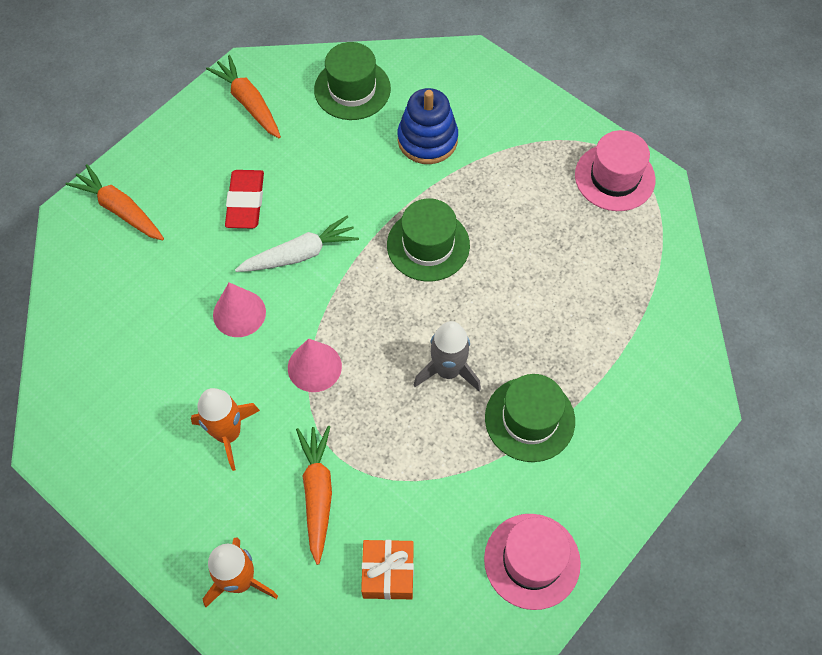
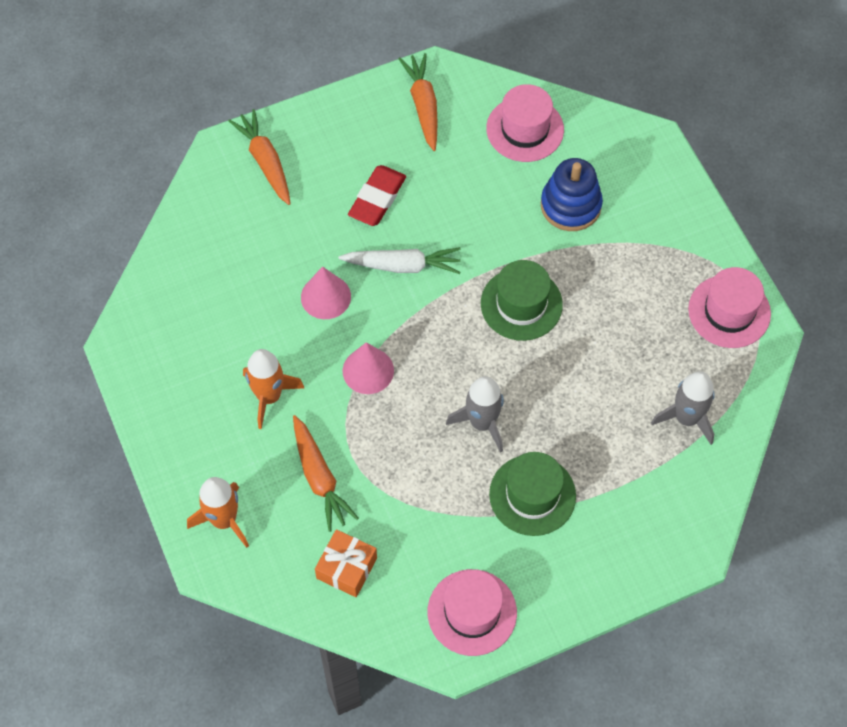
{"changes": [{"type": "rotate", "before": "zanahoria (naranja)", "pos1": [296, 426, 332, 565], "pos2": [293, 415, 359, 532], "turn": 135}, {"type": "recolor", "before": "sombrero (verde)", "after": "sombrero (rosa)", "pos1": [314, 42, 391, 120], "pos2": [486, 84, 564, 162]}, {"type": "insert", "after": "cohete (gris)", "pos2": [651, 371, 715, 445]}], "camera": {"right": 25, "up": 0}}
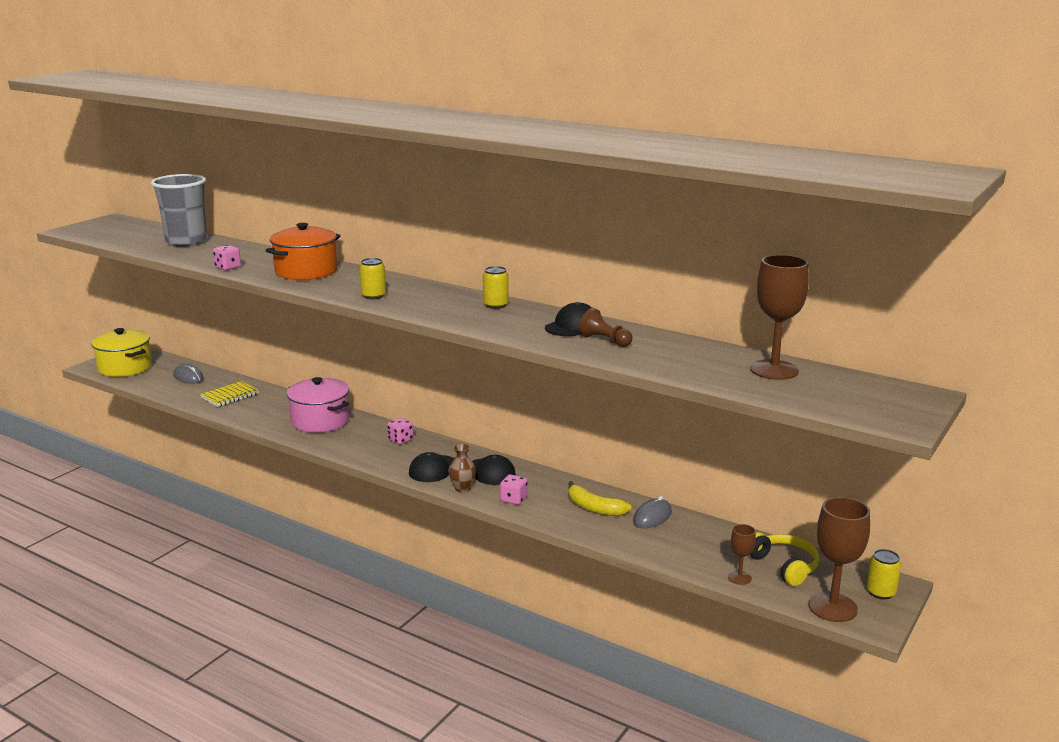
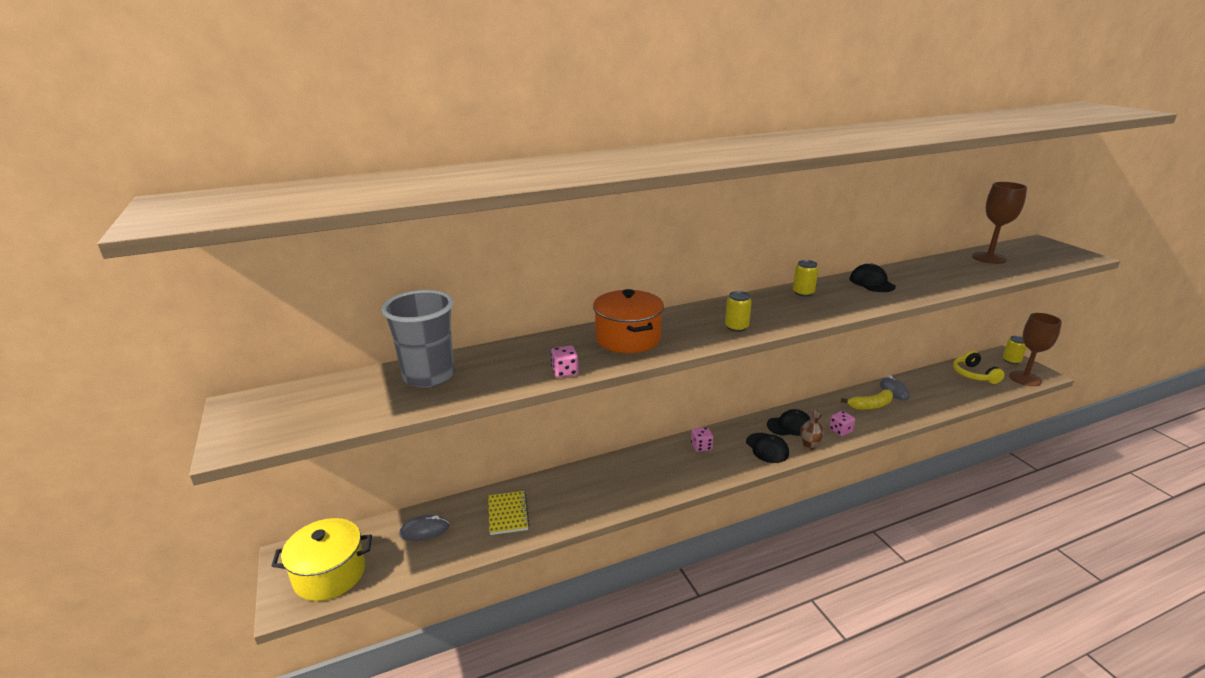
{"changes": [{"type": "delete", "before": "olla (rosa)", "pos1": [286, 377, 350, 433]}, {"type": "delete", "before": "peón (marrón)", "pos1": [579, 308, 632, 347]}, {"type": "delete", "before": "copa (marrón)", "pos1": [728, 524, 756, 585]}, {"type": "rotate", "before": "auriculares (amarillo)", "pos1": [749, 532, 820, 586], "pos2": [953, 351, 1005, 384], "turn": -105}], "camera": {"right": -55, "up": 5}}
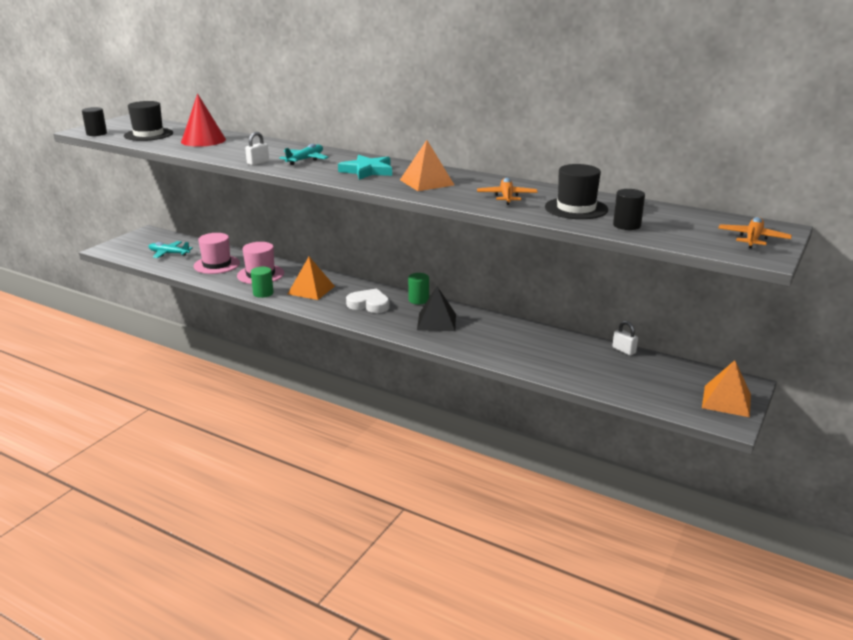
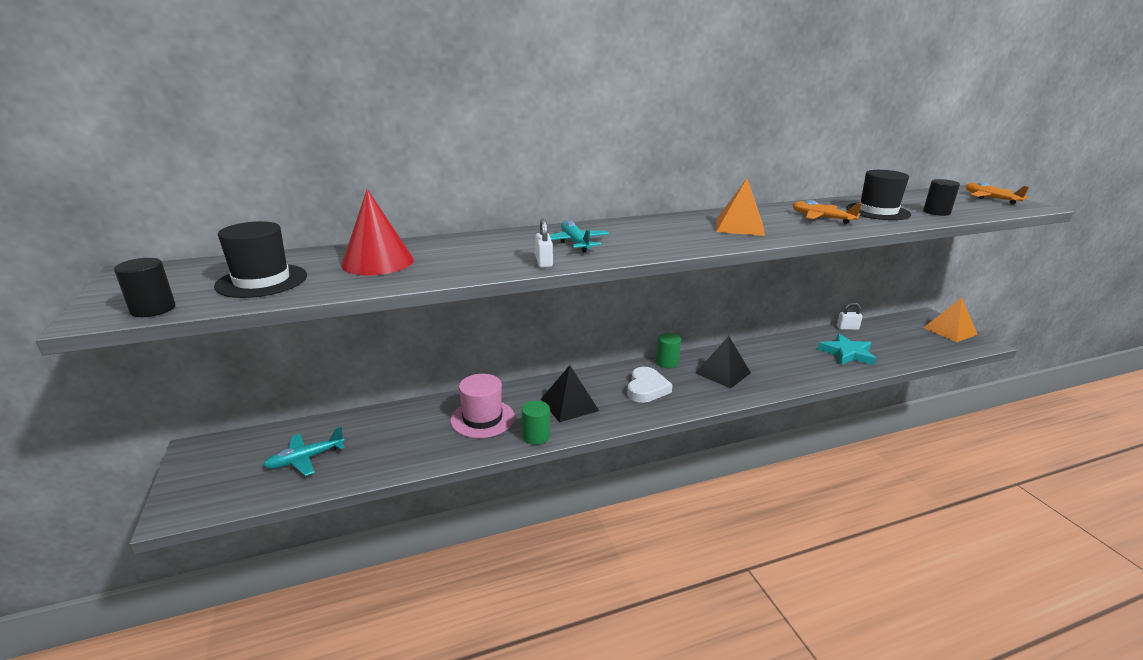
{"changes": [{"type": "delete", "before": "sombrero (rosa)", "pos1": [194, 233, 240, 274]}, {"type": "recolor", "before": "pirámide (naranja)", "after": "pirámide (negro)", "pos1": [288, 257, 335, 300], "pos2": [541, 365, 599, 423]}, {"type": "move", "before": "estrella (turquesa)", "pos1": [338, 155, 392, 180], "pos2": [818, 333, 876, 365]}, {"type": "rotate", "before": "corazón (blanco)", "pos1": [346, 288, 390, 313], "pos2": [627, 367, 673, 403], "turn": 135}], "camera": {"right": -50, "up": 0}}
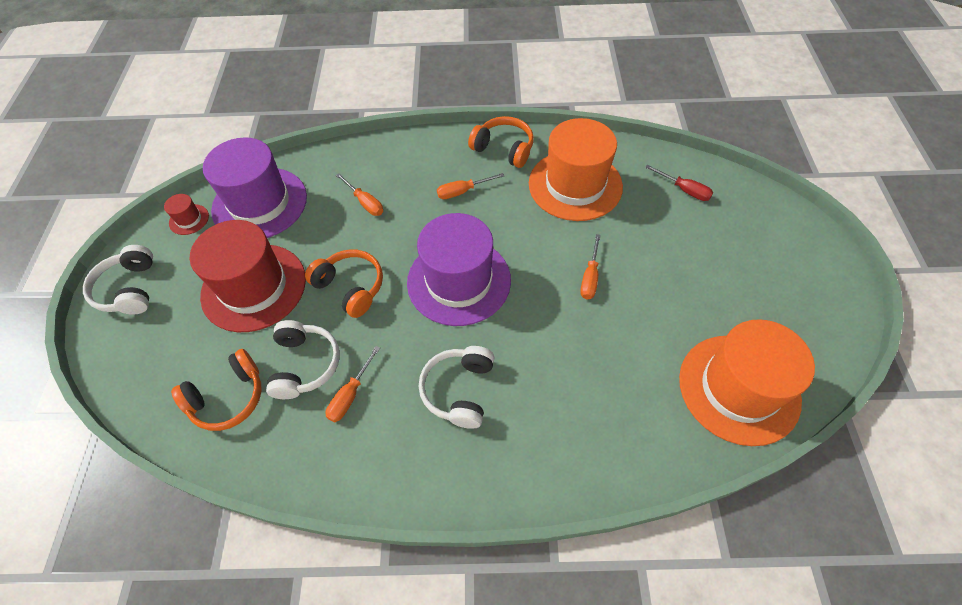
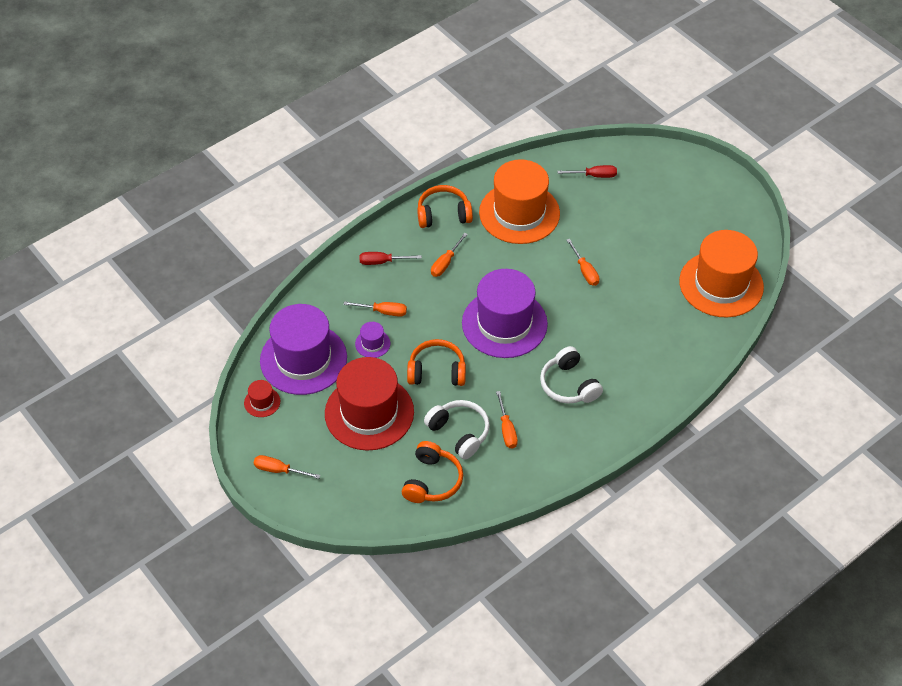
{"changes": [{"type": "replace", "before": "auriculares (blanco)", "after": "destornillador (naranja)", "pos1": [83, 245, 153, 314], "pos2": [254, 455, 320, 479]}, {"type": "insert", "after": "sombrero (morado)", "pos2": [355, 322, 390, 358]}, {"type": "insert", "after": "destornillador (rojo)", "pos2": [360, 252, 422, 265]}], "camera": {"right": -40, "up": -5}}
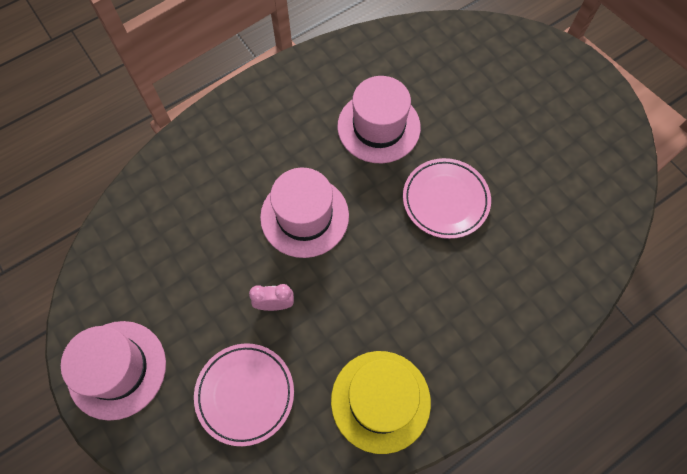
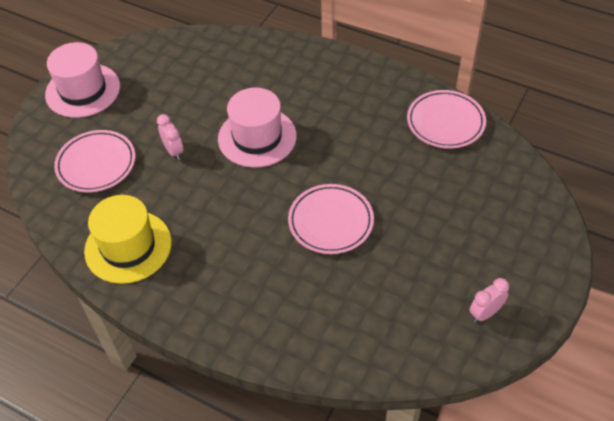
{"changes": [{"type": "delete", "before": "sombrero (rosa)", "pos1": [337, 76, 421, 163]}, {"type": "insert", "after": "plato (rosa)", "pos2": [407, 90, 486, 149]}, {"type": "insert", "after": "despertador (rosa)", "pos2": [470, 278, 509, 323]}], "camera": {"right": 65, "up": -15}}
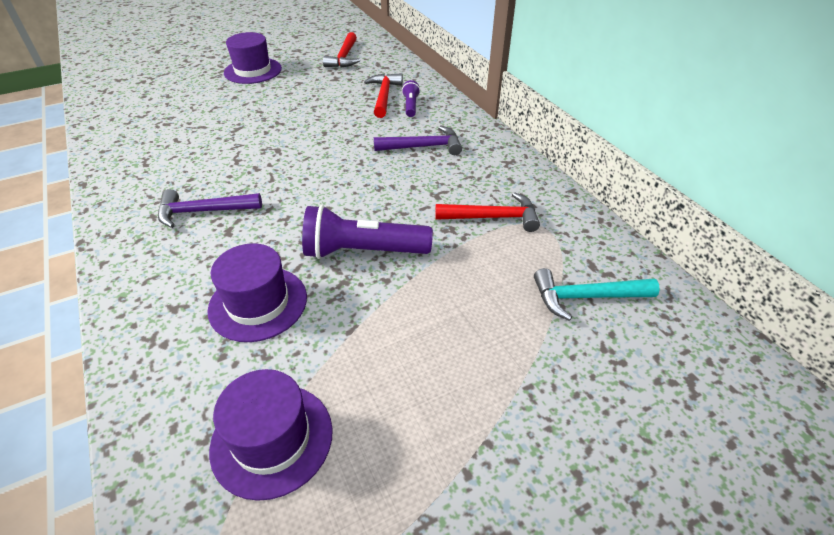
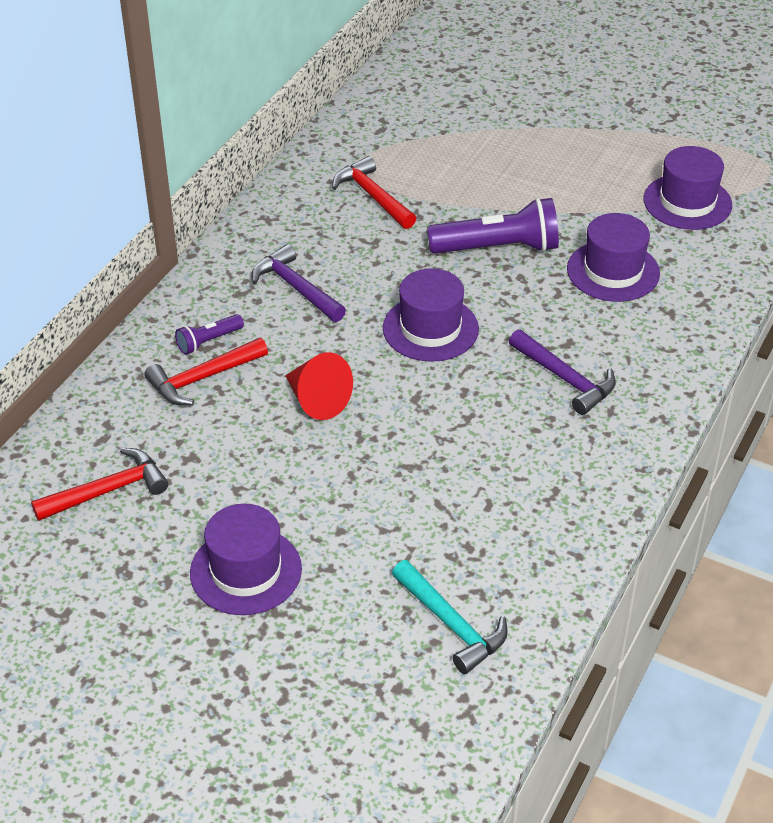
{"changes": [{"type": "rotate", "before": "lámpara de mano (morado)", "pos1": [302, 205, 433, 259], "pos2": [427, 198, 559, 254], "turn": -60}, {"type": "move", "before": "martillo (turquesa)", "pos1": [534, 268, 660, 321], "pos2": [392, 560, 508, 674]}, {"type": "insert", "after": "cono (rojo)", "pos2": [285, 352, 353, 420]}, {"type": "insert", "after": "sombrero (morado)", "pos2": [383, 268, 479, 362]}], "camera": {"right": -125, "up": 0}}
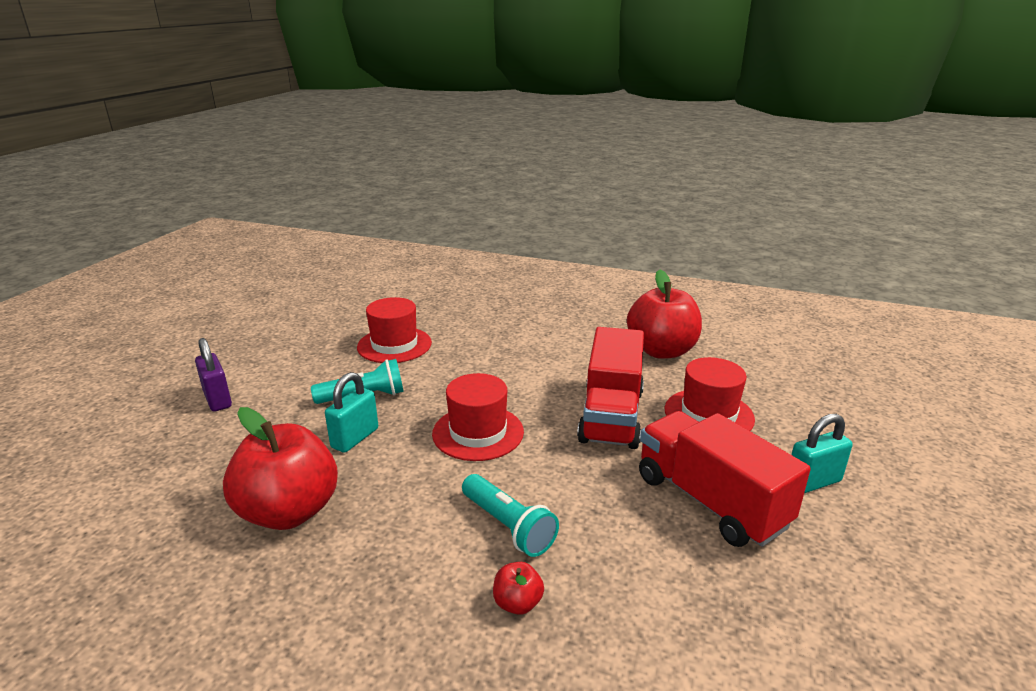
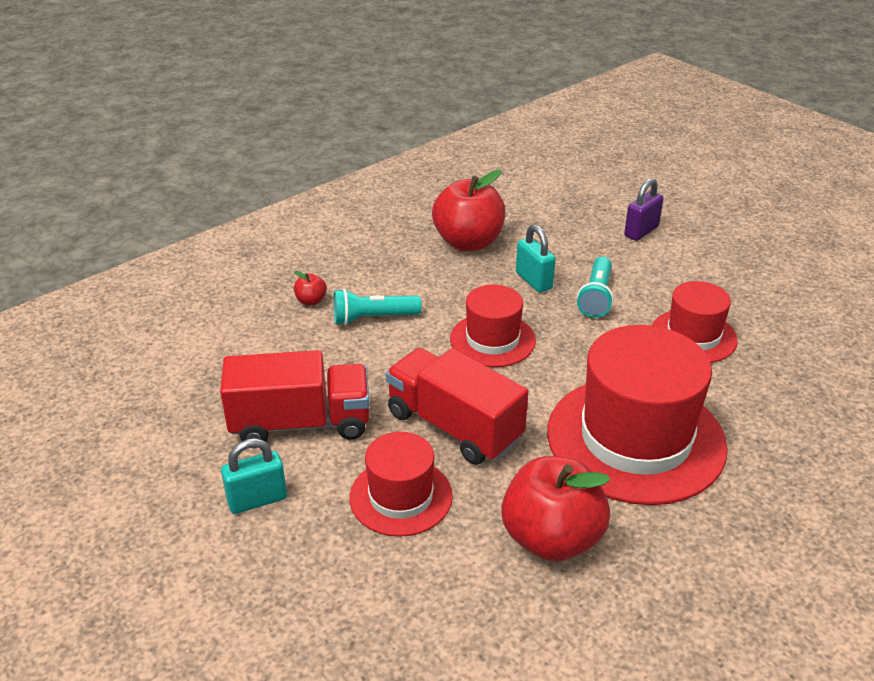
{"changes": [{"type": "rotate", "before": "candado (morado)", "pos1": [195, 338, 232, 412], "pos2": [624, 178, 664, 241], "turn": -45}, {"type": "rotate", "before": "candado (turquesa)", "pos1": [792, 414, 853, 493], "pos2": [221, 438, 287, 514], "turn": 60}, {"type": "insert", "after": "sombrero (rojo)", "pos2": [547, 325, 728, 505]}], "camera": {"right": 120, "up": 10}}
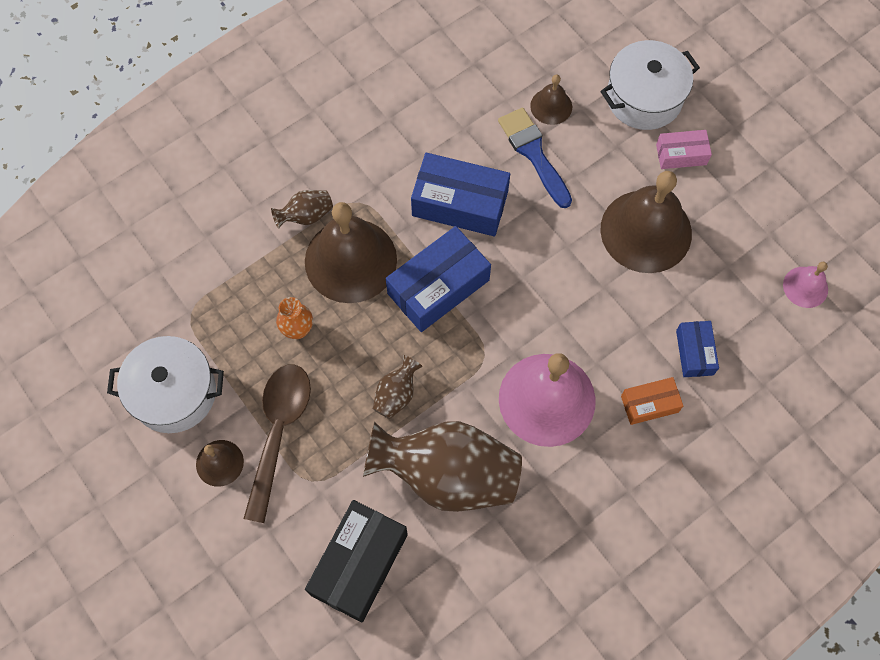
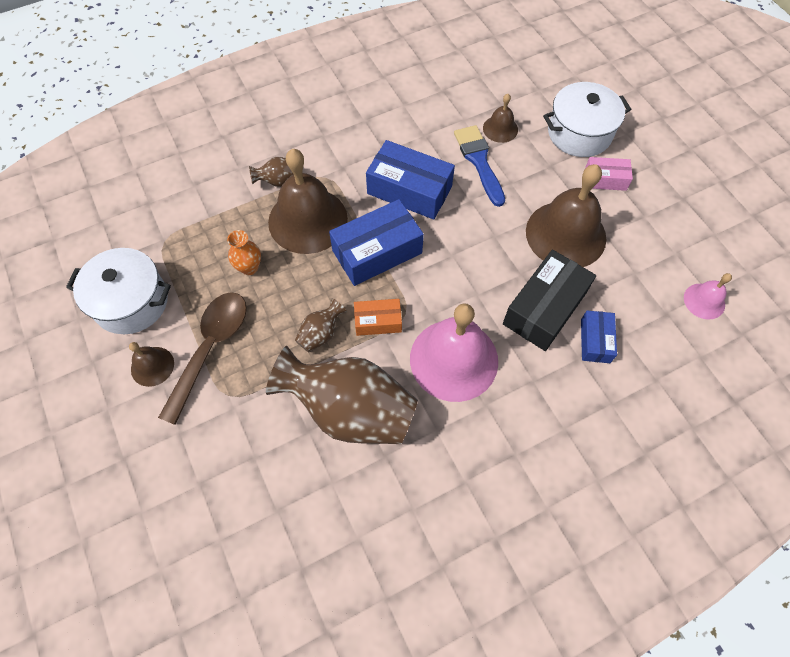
{"changes": [{"type": "move", "before": "caja (negro)", "pos1": [305, 500, 408, 622], "pos2": [503, 250, 596, 351]}, {"type": "move", "before": "caja (naranja)", "pos1": [621, 377, 683, 425], "pos2": [354, 299, 402, 336]}], "camera": {"right": 10, "up": -5}}
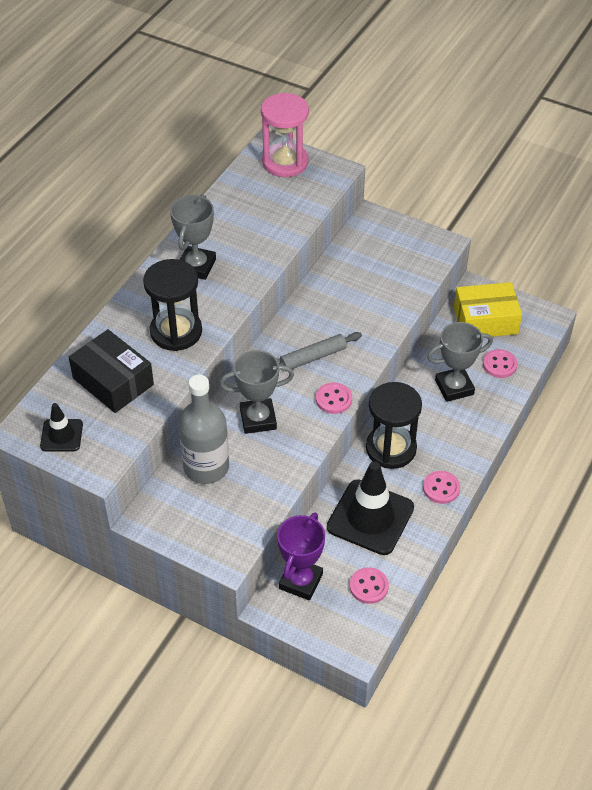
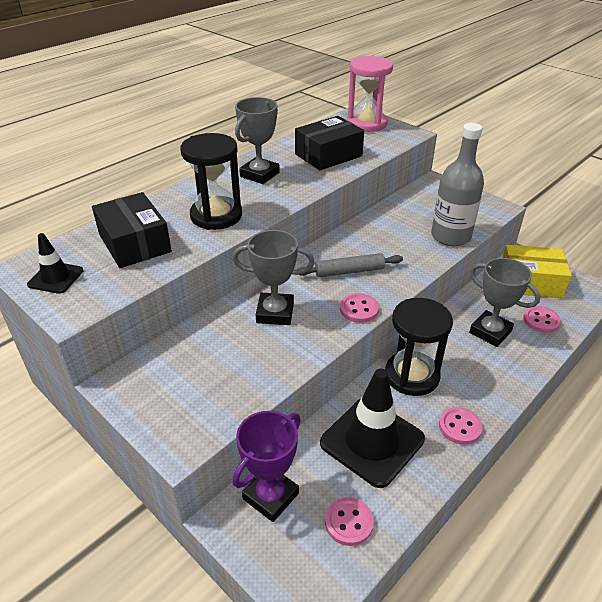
{"changes": [{"type": "move", "before": "botella (gris)", "pos1": [178, 375, 229, 484], "pos2": [431, 123, 484, 246]}, {"type": "rotate", "before": "trofeo (gris)", "pos1": [427, 322, 493, 402], "pos2": [469, 258, 540, 347], "turn": 45}, {"type": "insert", "after": "caja (negro)", "pos2": [295, 116, 364, 171]}], "camera": {"right": 15, "up": -10}}
